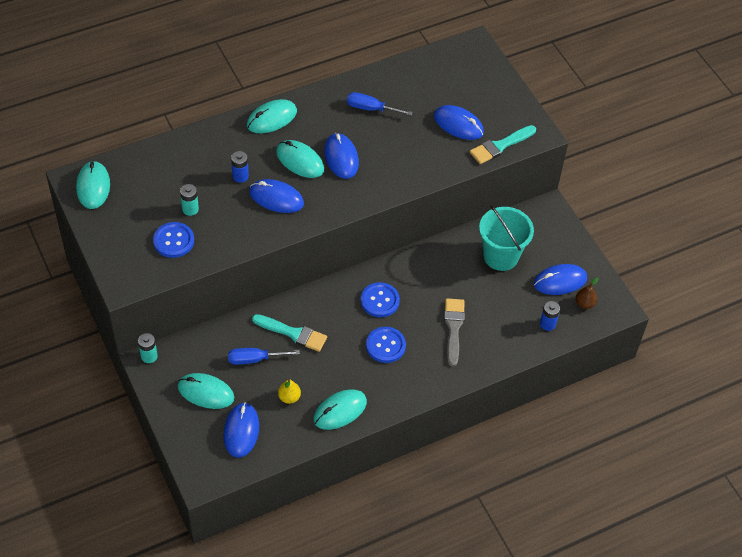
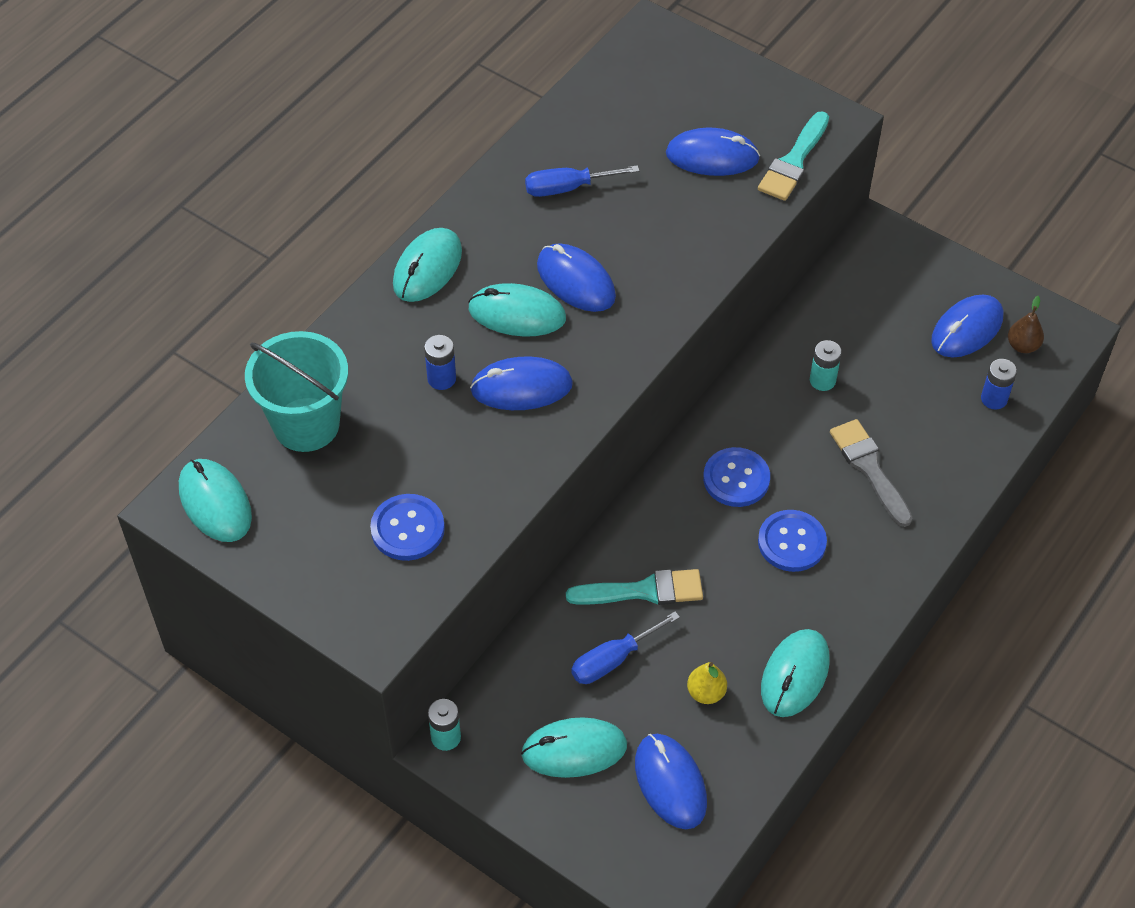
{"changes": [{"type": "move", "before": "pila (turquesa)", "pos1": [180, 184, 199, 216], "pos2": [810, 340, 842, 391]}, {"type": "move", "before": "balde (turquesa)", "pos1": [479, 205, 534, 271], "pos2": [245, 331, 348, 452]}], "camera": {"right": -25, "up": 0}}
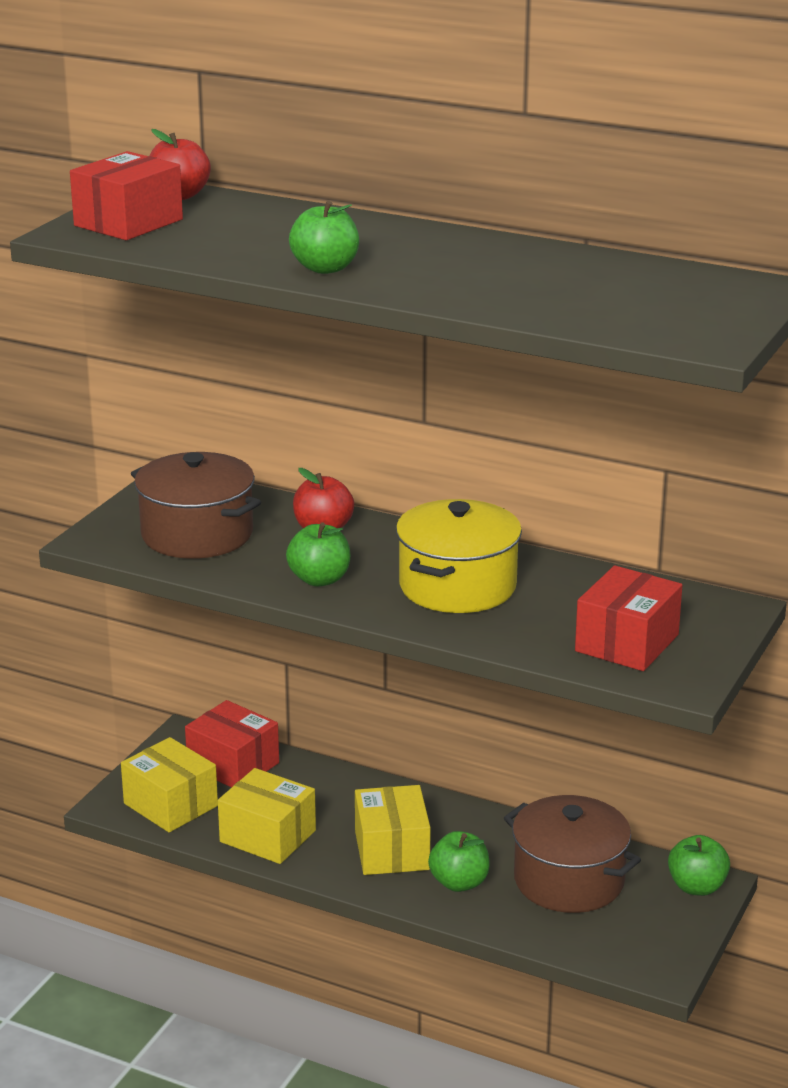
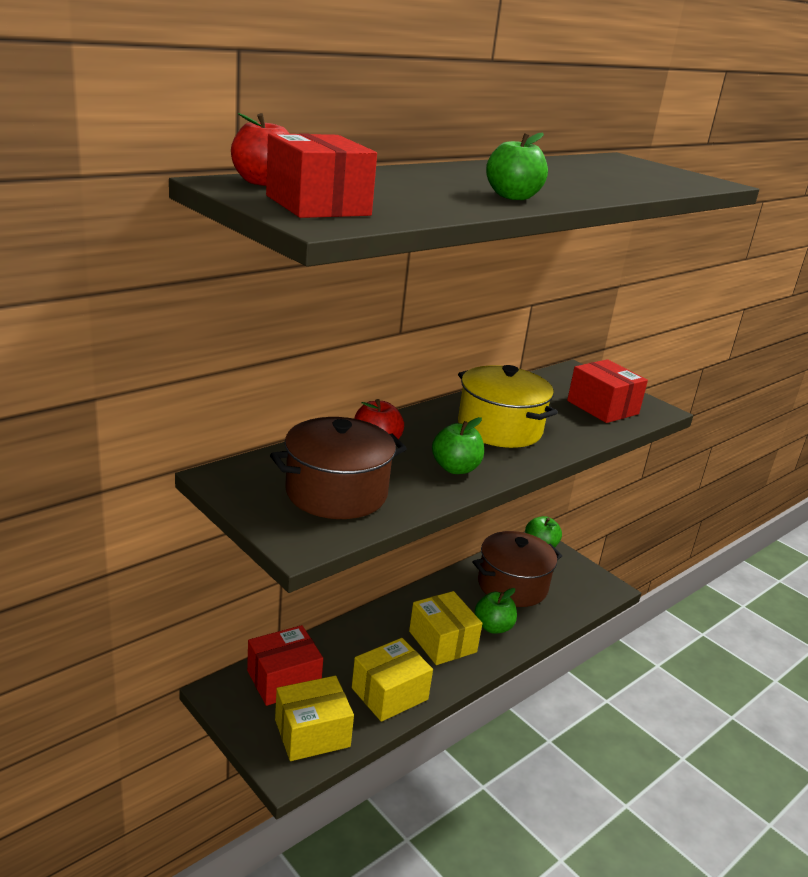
{"changes": [{"type": "rotate", "before": "caja (amarillo)", "pos1": [355, 785, 431, 875], "pos2": [409, 591, 482, 665], "turn": 45}], "camera": {"right": -70, "up": 0}}
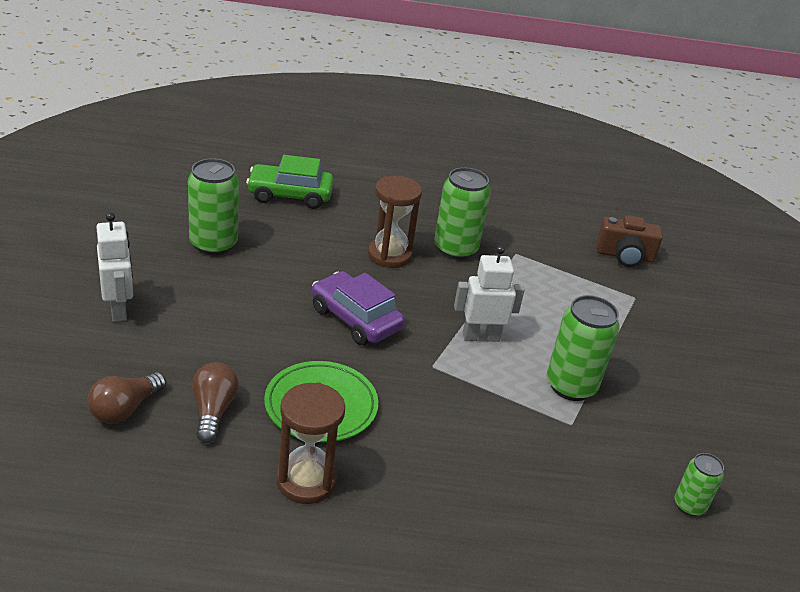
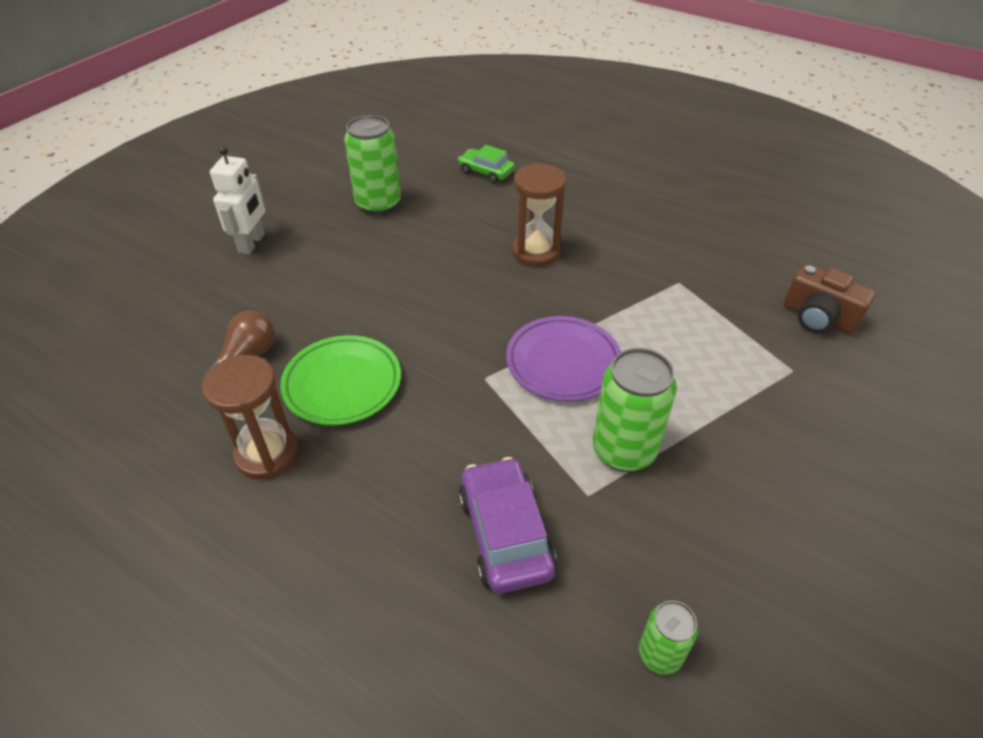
{"changes": [{"type": "delete", "before": "bombilla (marrón)", "pos1": [88, 372, 166, 424]}, {"type": "resize", "before": "coche (verde)", "pos1": [246, 155, 333, 209], "pos2": [458, 145, 514, 184], "scale": 0.65}, {"type": "move", "before": "coche (morado)", "pos1": [312, 271, 405, 345], "pos2": [459, 457, 557, 594]}, {"type": "delete", "before": "lata (verde)", "pos1": [434, 167, 491, 260]}, {"type": "replace", "before": "robot (blanco)", "after": "plato (morado)", "pos1": [454, 246, 525, 342], "pos2": [506, 316, 621, 401]}], "camera": {"right": 35, "up": 10}}
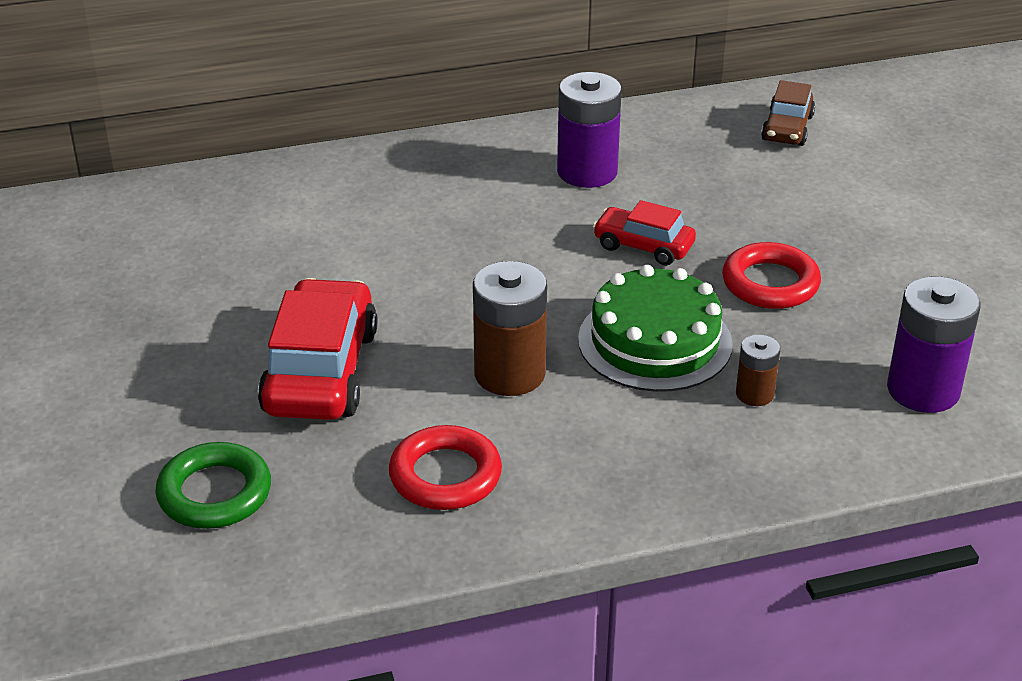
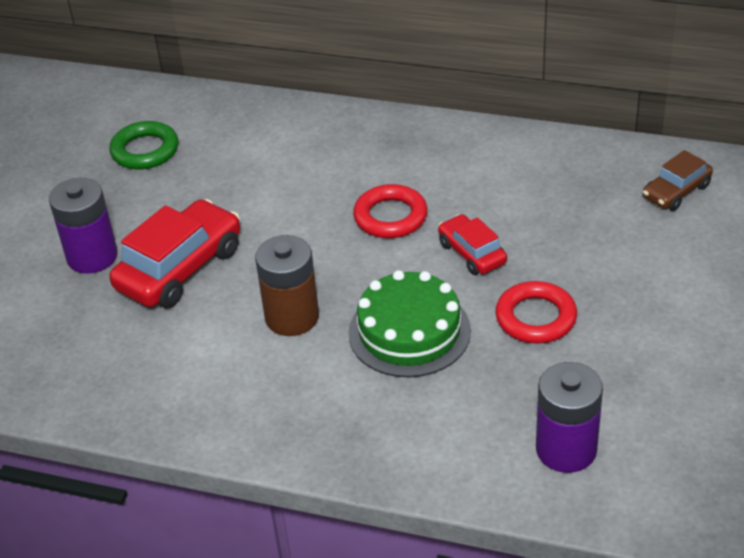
{"changes": [{"type": "move", "before": "anillo (verde)", "pos1": [155, 442, 271, 529], "pos2": [109, 121, 178, 170]}, {"type": "move", "before": "anillo (rojo)", "pos1": [389, 425, 502, 510], "pos2": [353, 184, 428, 238]}, {"type": "move", "before": "pila (morado)", "pos1": [557, 72, 622, 188], "pos2": [49, 178, 118, 274]}, {"type": "delete", "before": "pila (marrón)", "pos1": [736, 335, 780, 406]}], "camera": {"right": 35, "up": 5}}
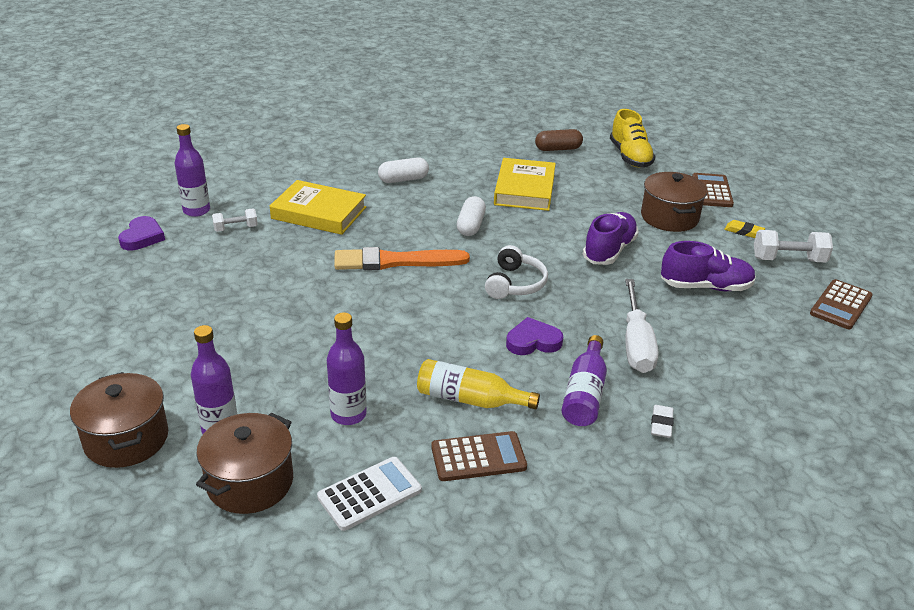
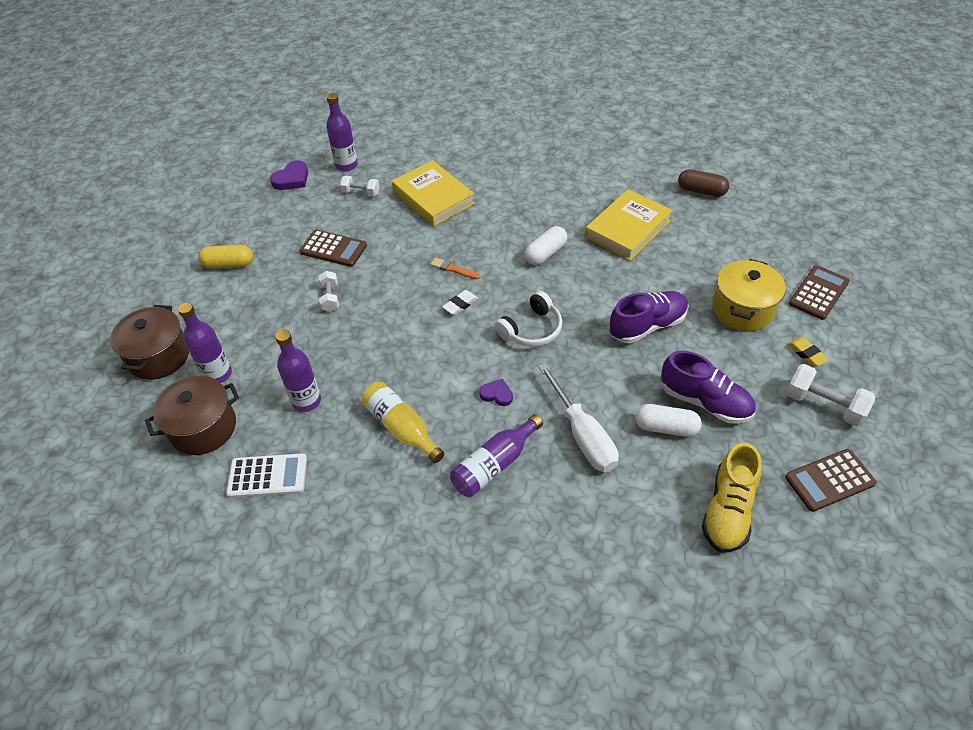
{"changes": [{"type": "resize", "before": "pincel (naranja)", "pos1": [334, 247, 470, 270], "pos2": [431, 258, 480, 279], "scale": 0.43}, {"type": "move", "before": "cápsula (blanco)", "pos1": [378, 158, 429, 183], "pos2": [635, 404, 702, 437]}, {"type": "move", "before": "calculadora (marrón)", "pos1": [431, 431, 527, 481], "pos2": [299, 230, 367, 267]}, {"type": "resize", "before": "corazón (morado)", "pos1": [506, 317, 563, 355], "pos2": [479, 379, 513, 406], "scale": 0.65}, {"type": "move", "before": "zapato (amarillo)", "pos1": [610, 109, 656, 168], "pos2": [702, 442, 762, 553]}, {"type": "rotate", "before": "destornillador (blanco)", "pos1": [625, 279, 658, 373], "pos2": [538, 363, 619, 472], "turn": -60}, {"type": "recolor", "before": "olla (marrón)", "after": "olla (amarillo)", "pos1": [641, 172, 707, 232], "pos2": [712, 259, 786, 331]}, {"type": "move", "before": "goma de borrar (blanco)", "pos1": [651, 405, 674, 438], "pos2": [442, 290, 478, 315]}, {"type": "insert", "after": "cápsula (amarillo)", "pos2": [198, 245, 253, 269]}, {"type": "insert", "after": "mancuerna (blanco)", "pos2": [319, 271, 339, 312]}], "camera": {"right": 35, "up": 15}}
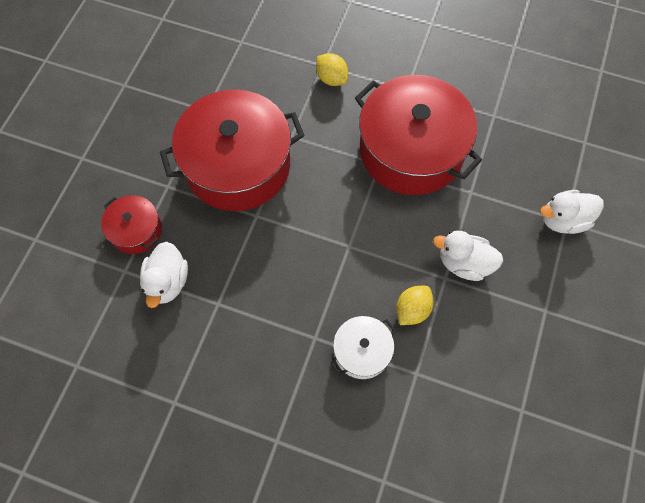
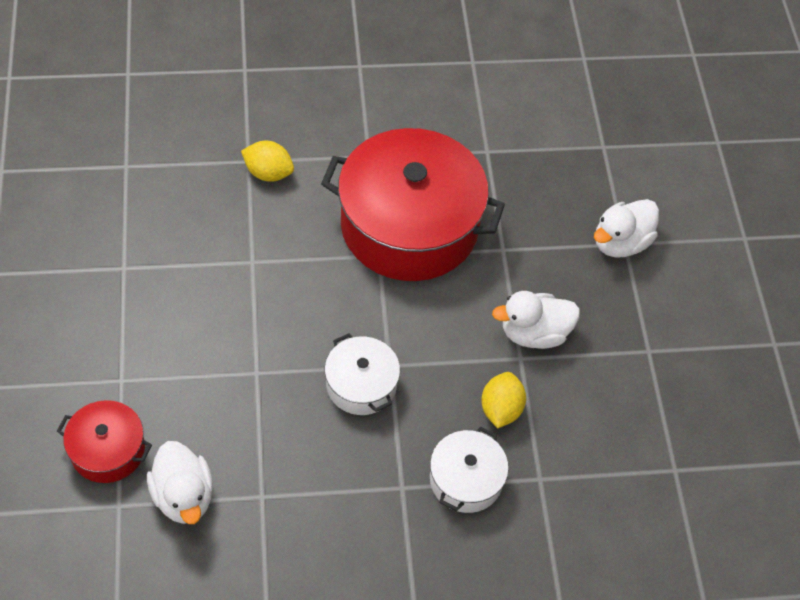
{"changes": [{"type": "delete", "before": "olla (rojo)", "pos1": [160, 90, 305, 211]}, {"type": "insert", "after": "olla (blanco)", "pos2": [325, 333, 400, 415]}], "camera": {"right": -30, "up": -10}}
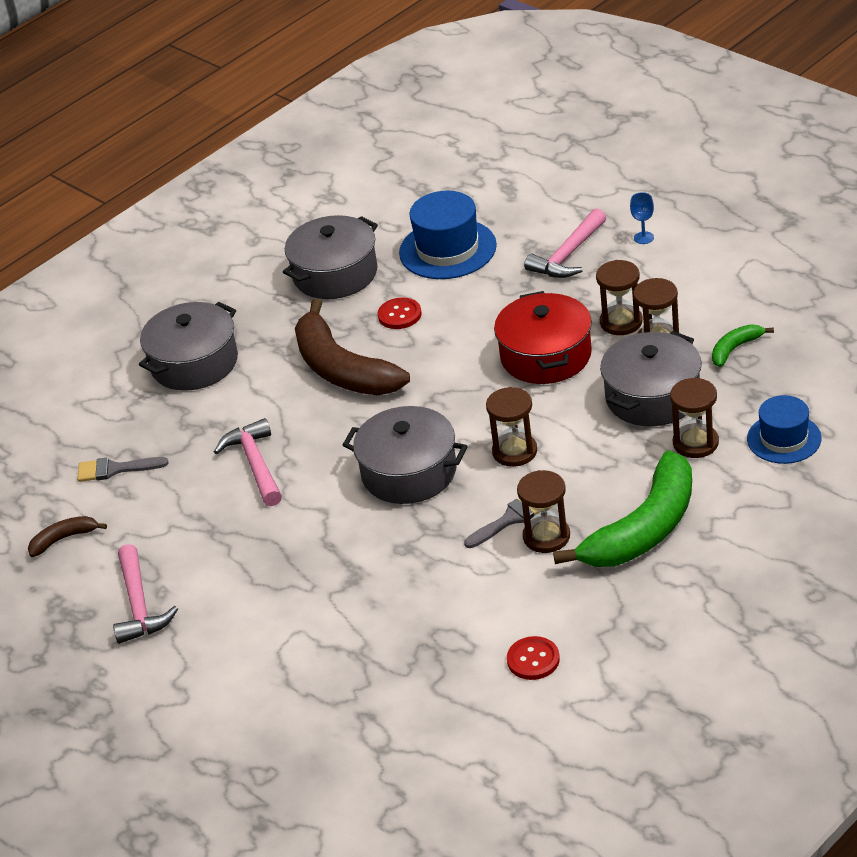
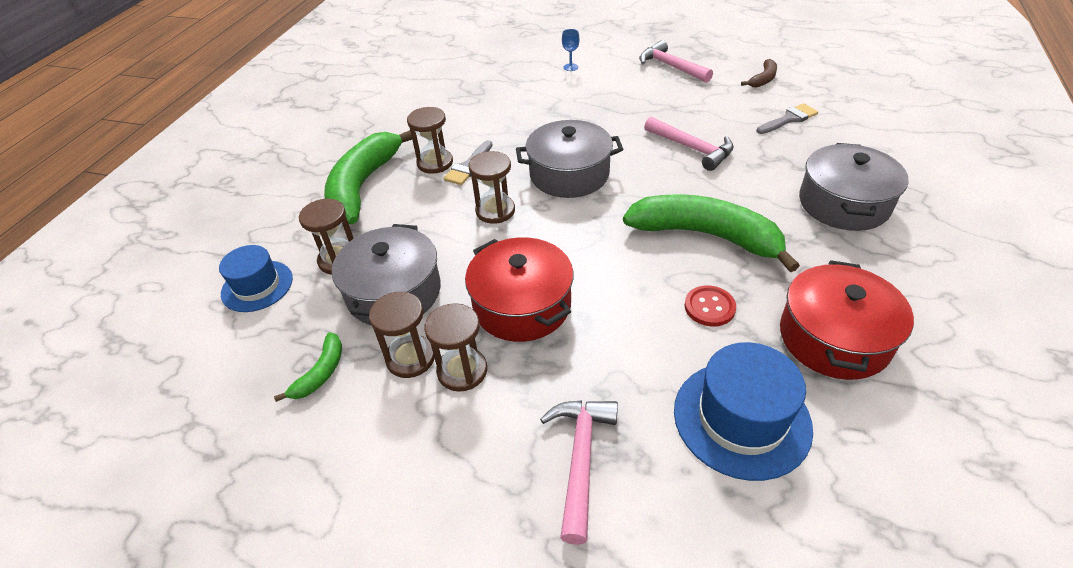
{"changes": [{"type": "recolor", "before": "olla (gris)", "after": "olla (rojo)", "pos1": [283, 215, 378, 299], "pos2": [780, 260, 914, 380]}, {"type": "recolor", "before": "plátano (marrón)", "after": "plátano (verde)", "pos1": [295, 299, 410, 395], "pos2": [623, 194, 800, 272]}, {"type": "delete", "before": "botón (rojo)", "pos1": [507, 636, 560, 680]}, {"type": "move", "before": "copa (azul)", "pos1": [630, 192, 654, 244], "pos2": [562, 29, 580, 71]}], "camera": {"right": 150, "up": 5}}
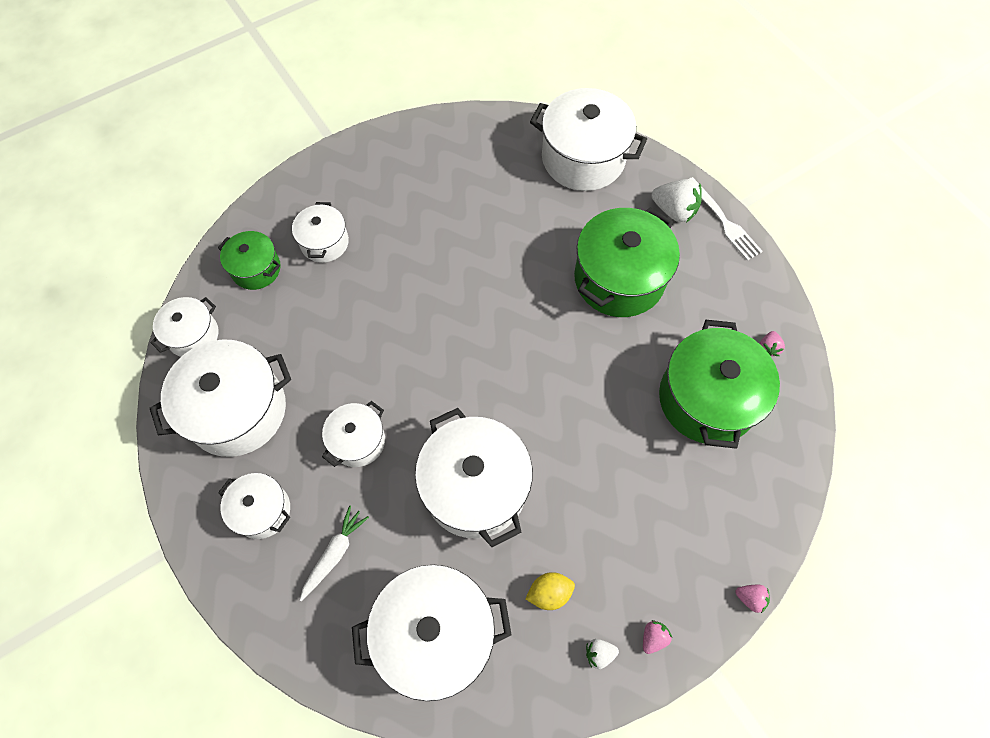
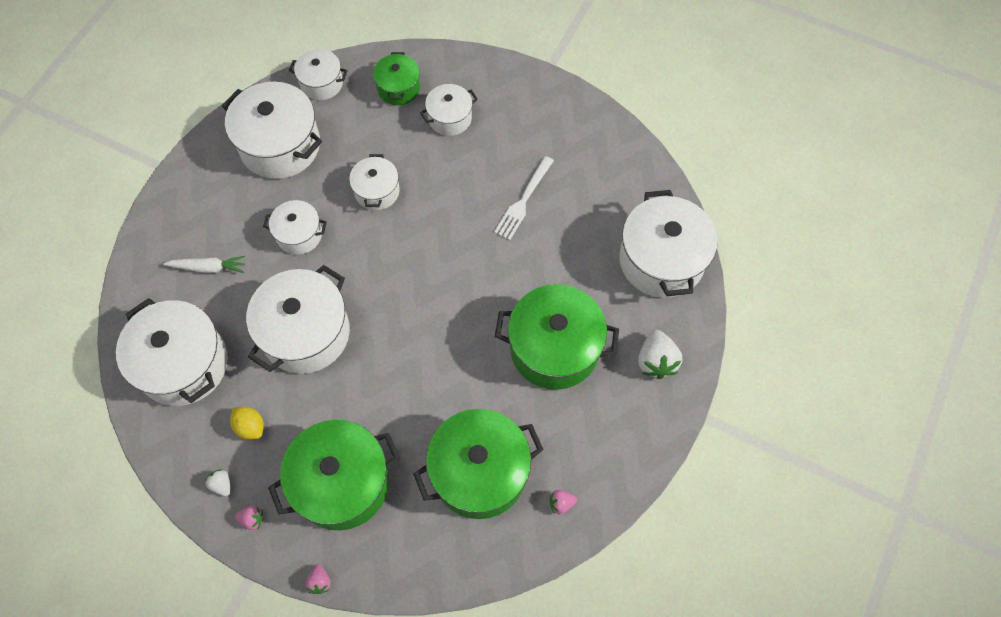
{"changes": [{"type": "move", "before": "olla (blanco)", "pos1": [218, 473, 290, 539], "pos2": [349, 154, 400, 210]}, {"type": "move", "before": "tenedor (blanco)", "pos1": [689, 177, 763, 261], "pos2": [494, 156, 554, 240]}, {"type": "insert", "after": "olla (verde)", "pos2": [268, 420, 400, 530]}], "camera": {"right": 60, "up": 0}}
